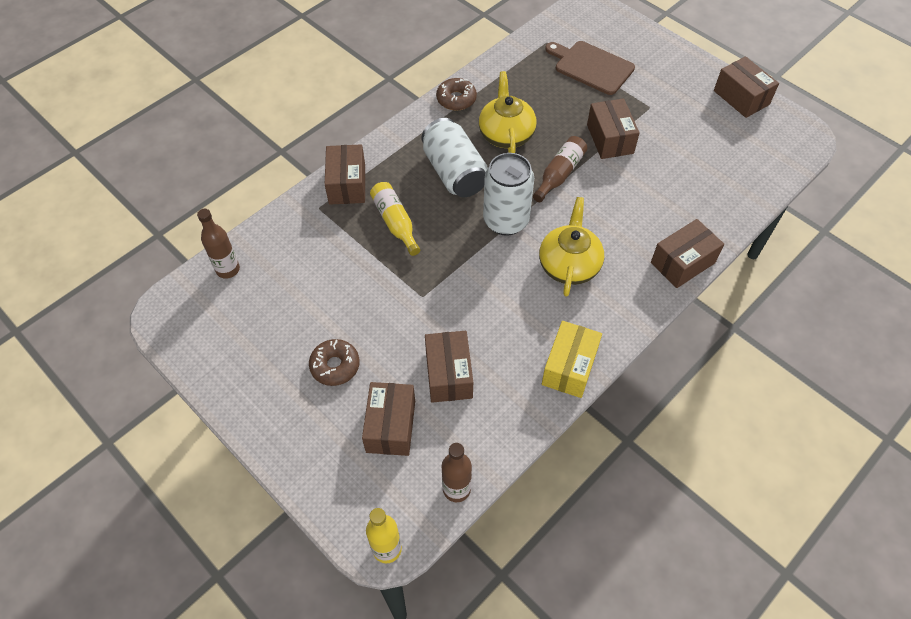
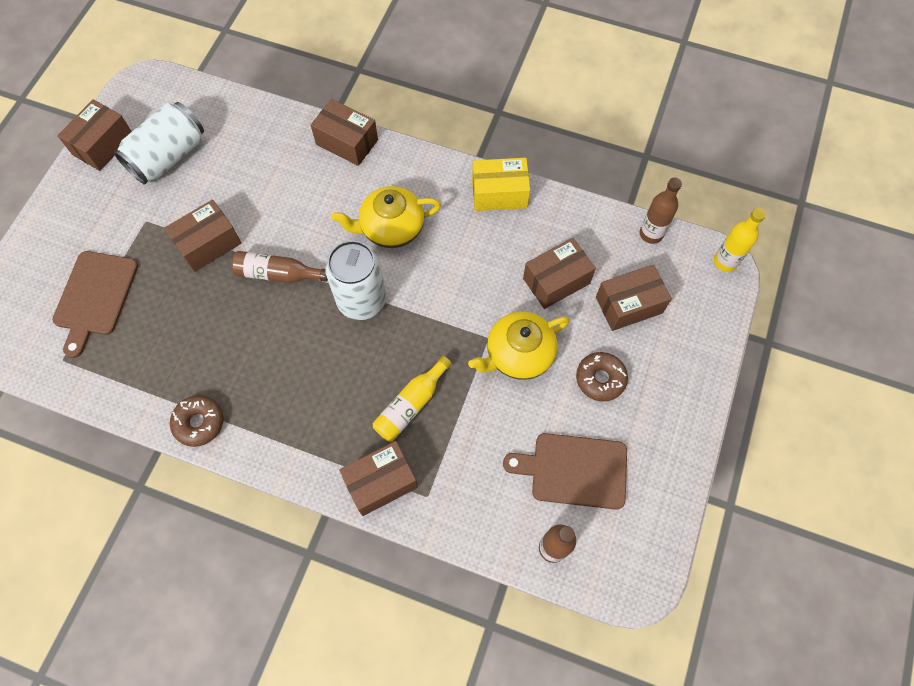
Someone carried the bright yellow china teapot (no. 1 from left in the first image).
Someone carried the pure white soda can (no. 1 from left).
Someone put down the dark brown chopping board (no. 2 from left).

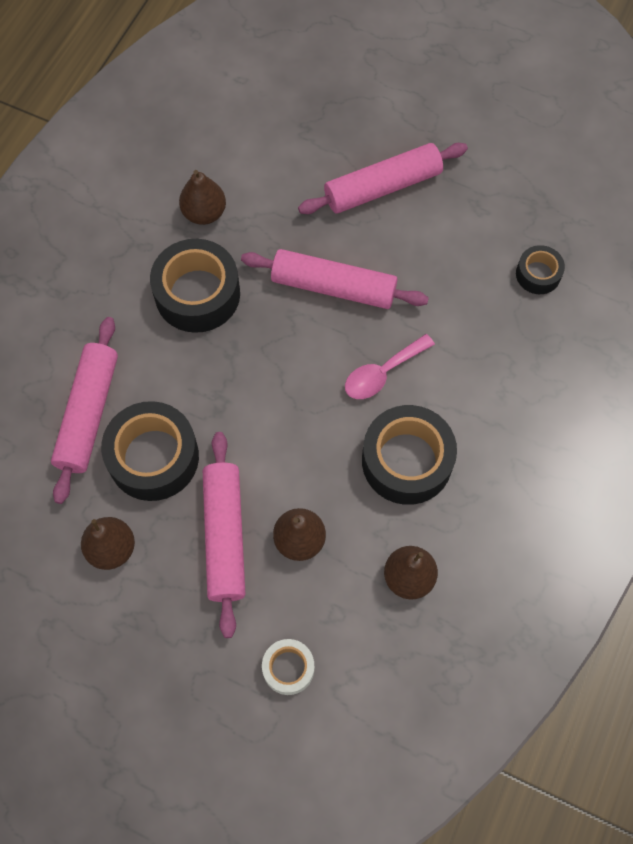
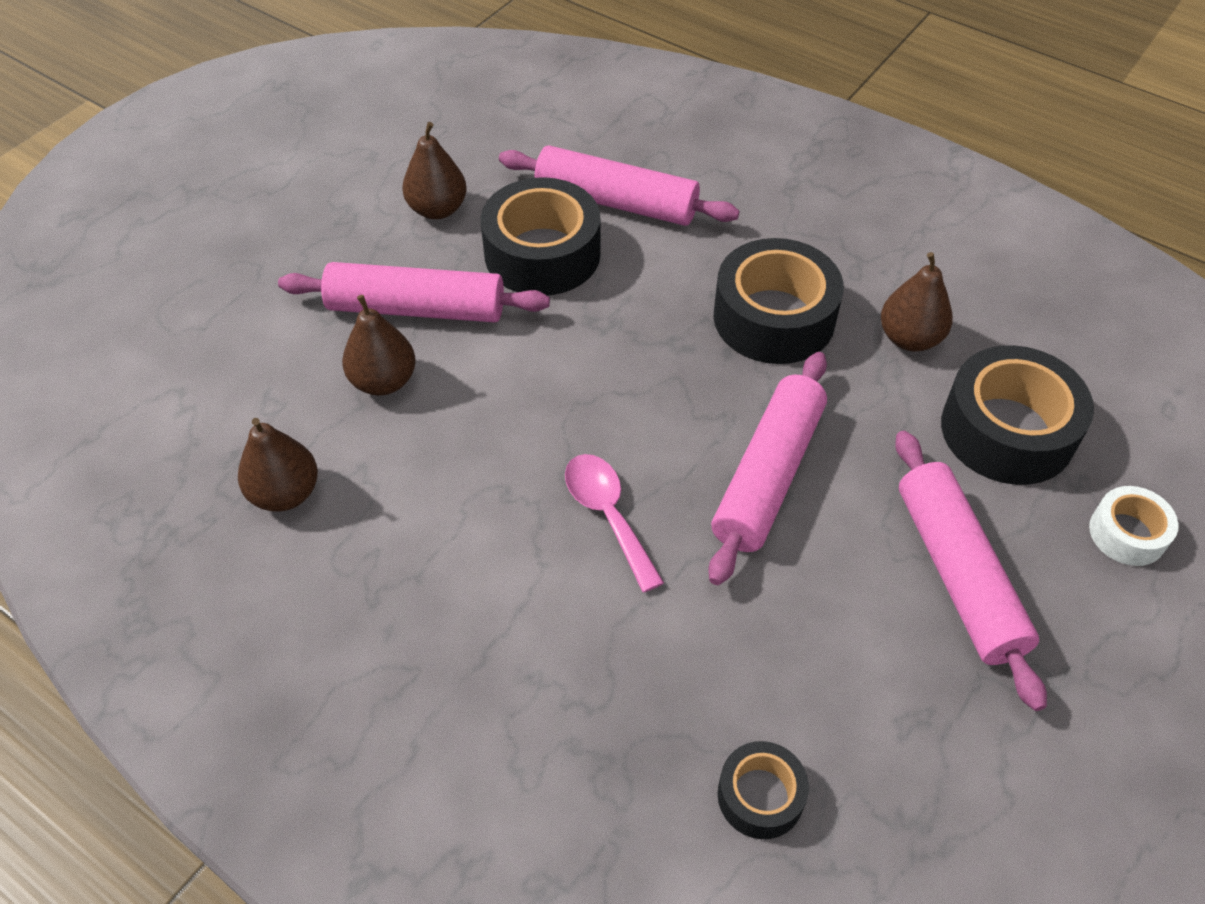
Someone carried the black tape (no. 3 from left in the first image).
Someone carried the pure white tape.

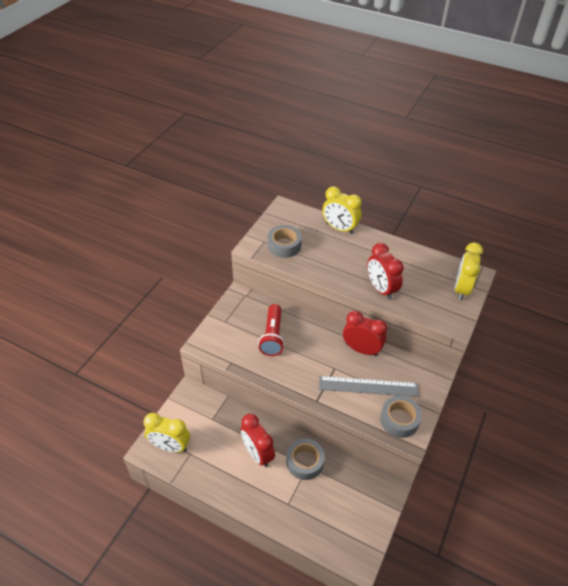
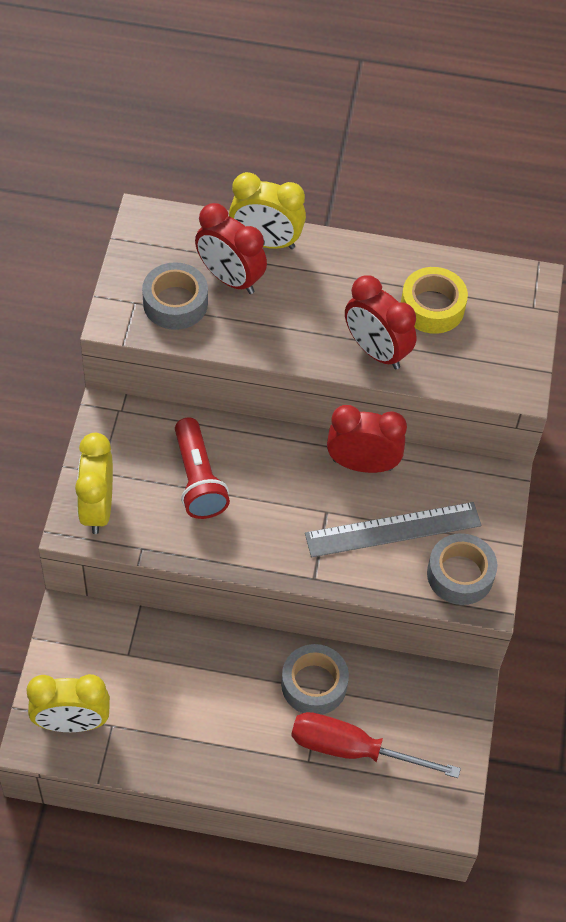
Someone carried the bright yellow alarm clock (no. 3 from left in the first image).
Someone carried the crimson alarm clock (no. 1 from left).
Someone put down the bright yellow tape.
Someone put down the crimson flat screwdriver.

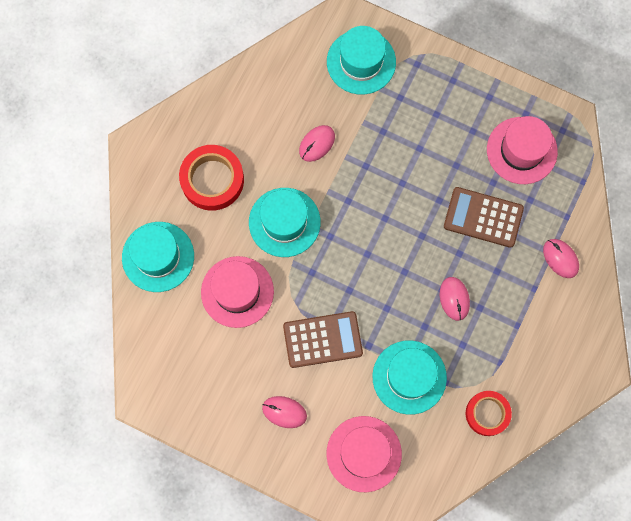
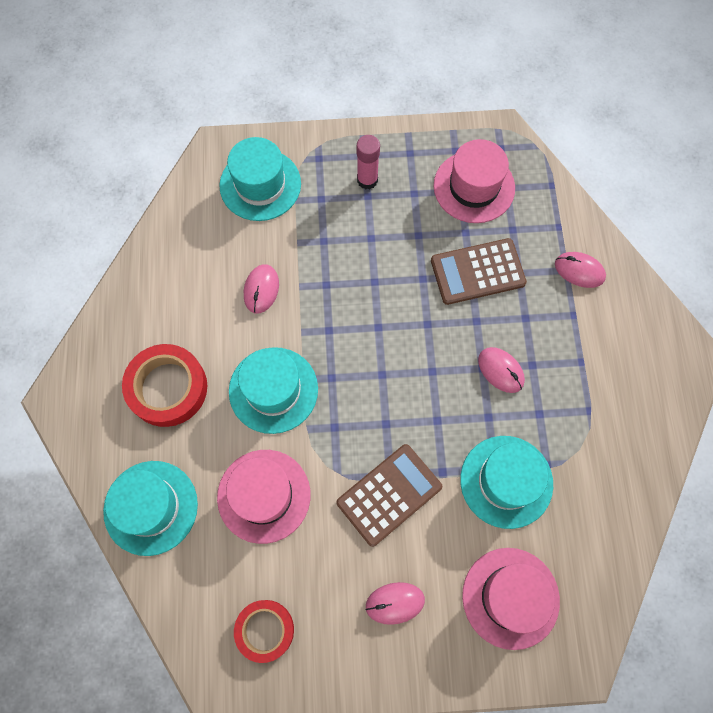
Someone carried the crimson tape (no. 2 from left).
Someone put down the pink stick of glue.

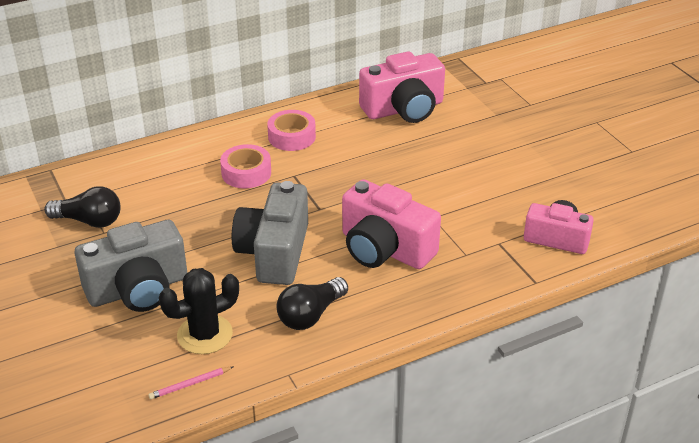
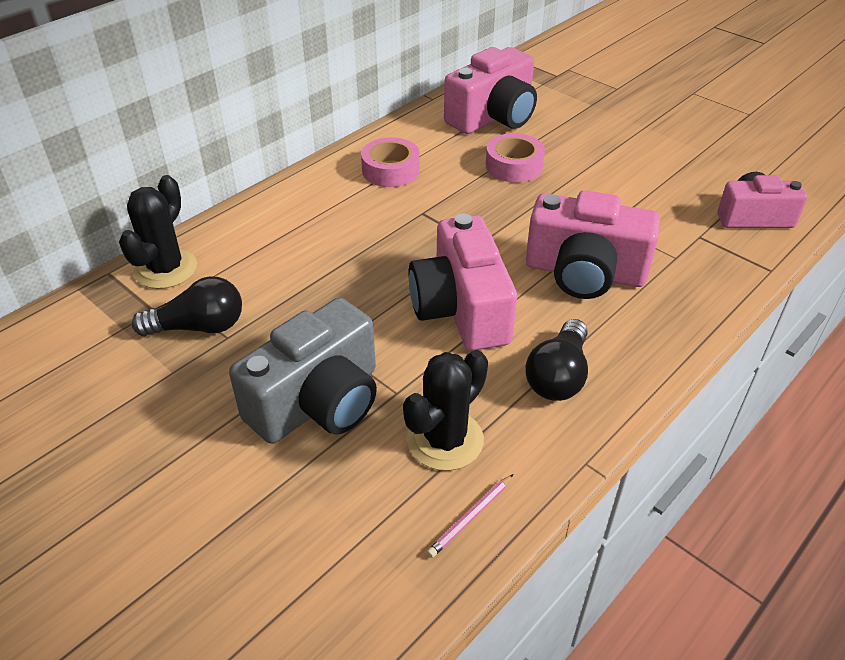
Someone carried the pink tape (no. 1 from left in the first image).
Someone repainted the grey compact camera (no. 2 from left), which became the pink compact camera (no. 1 from left).
Someone put down the black saguaro cactus (no. 1 from left).

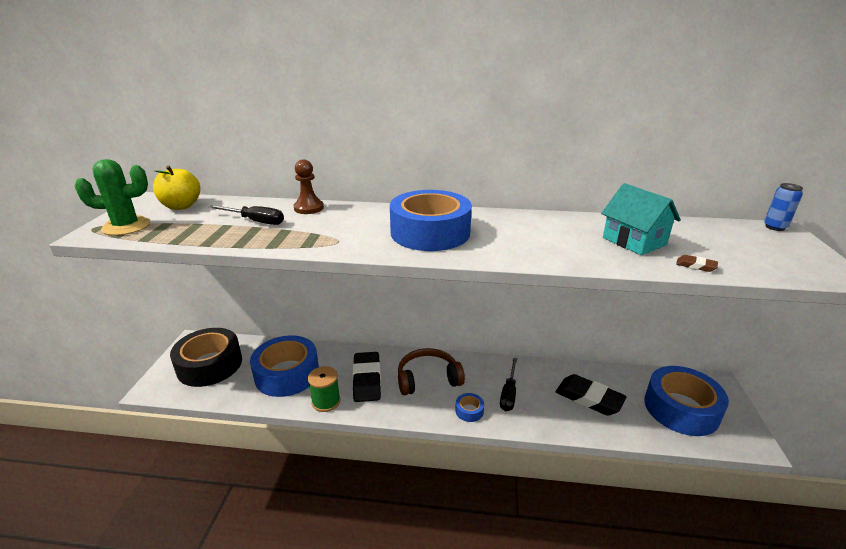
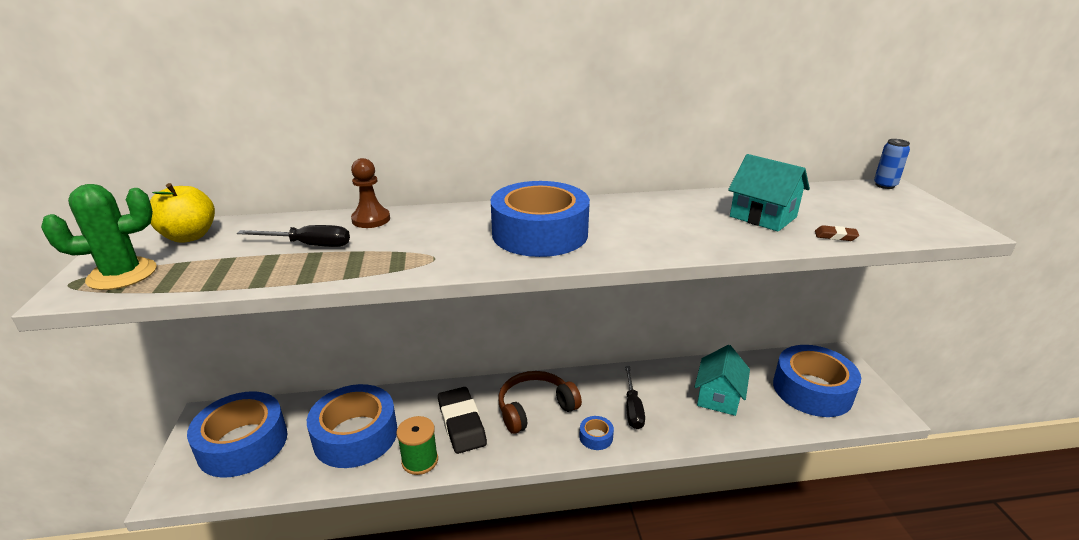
Someone repainted the black tape, which became the royal blue tape (no. 1 from left).
Someone swapped the black pencil eraser (no. 2 from left) for the turquoise house (no. 1 from left).

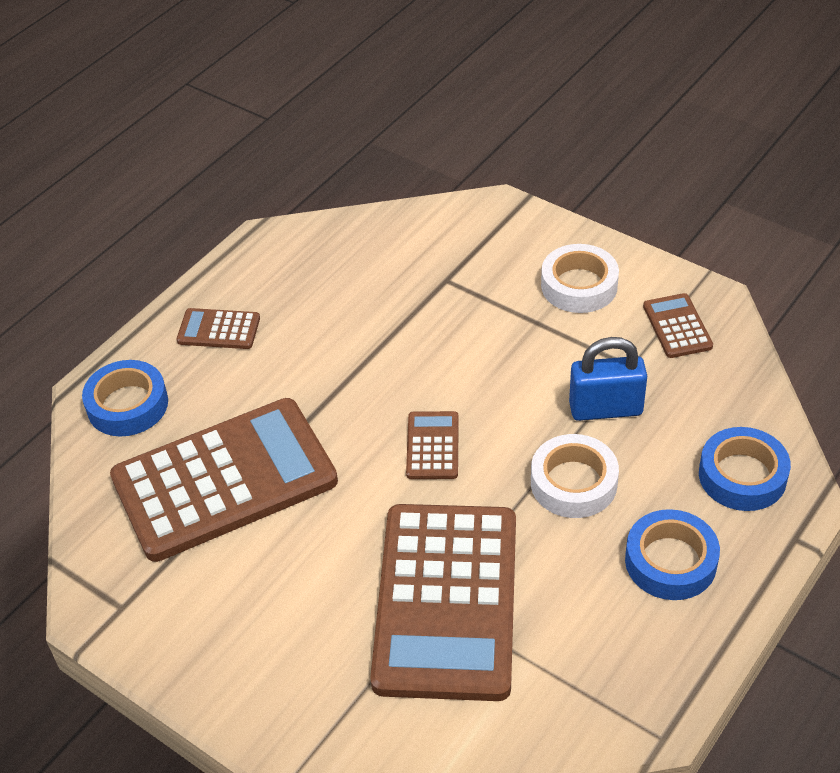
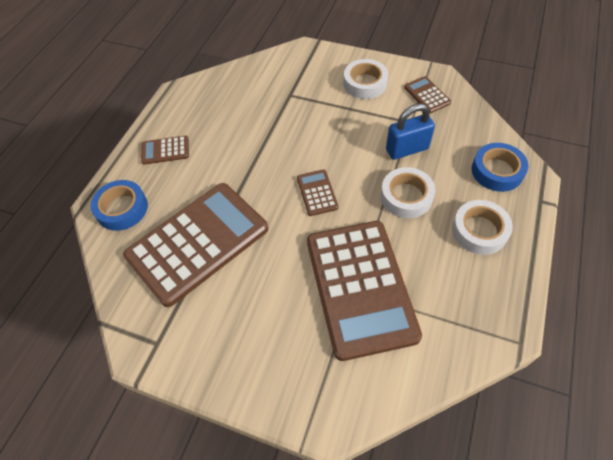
Someone repainted the royal blue tape (no. 2 from left), which became the pure white tape (no. 3 from left).

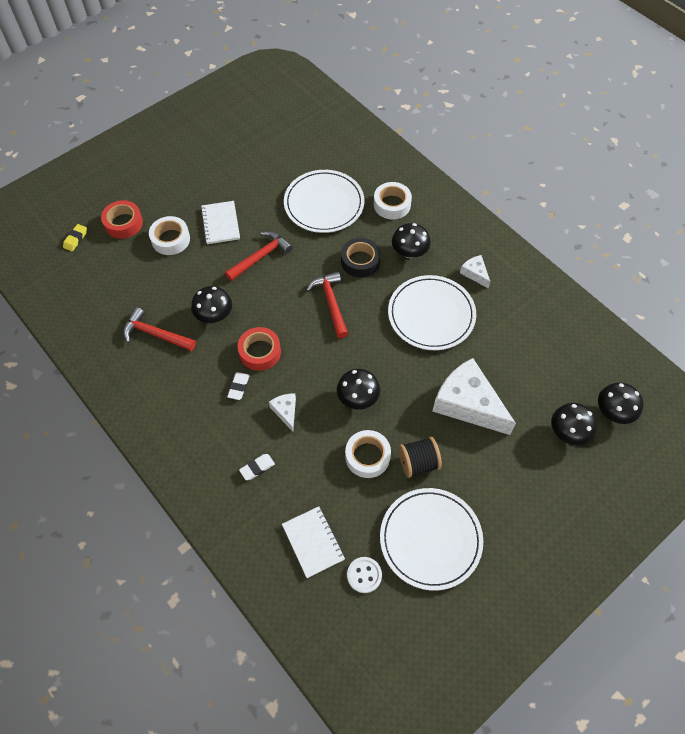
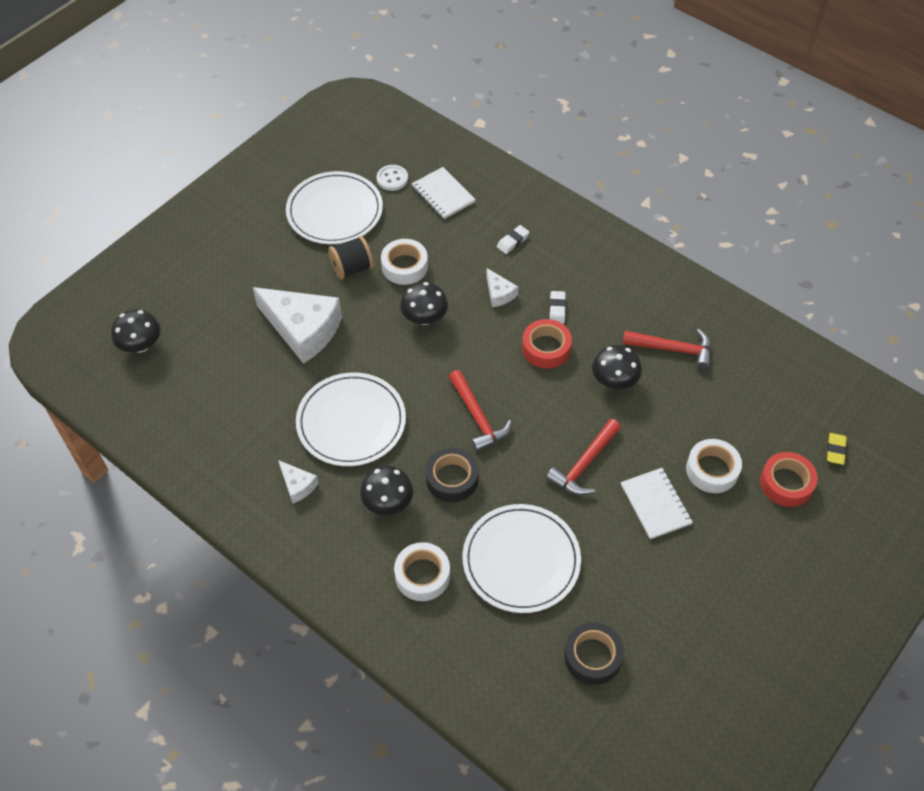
Someone took away the black fungus (no. 4 from left).
Someone put down the black tape (no. 2 from left).

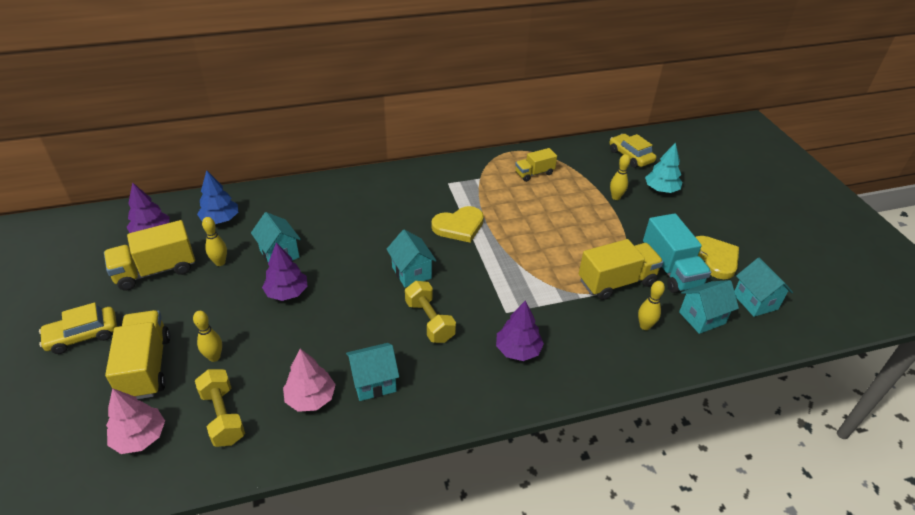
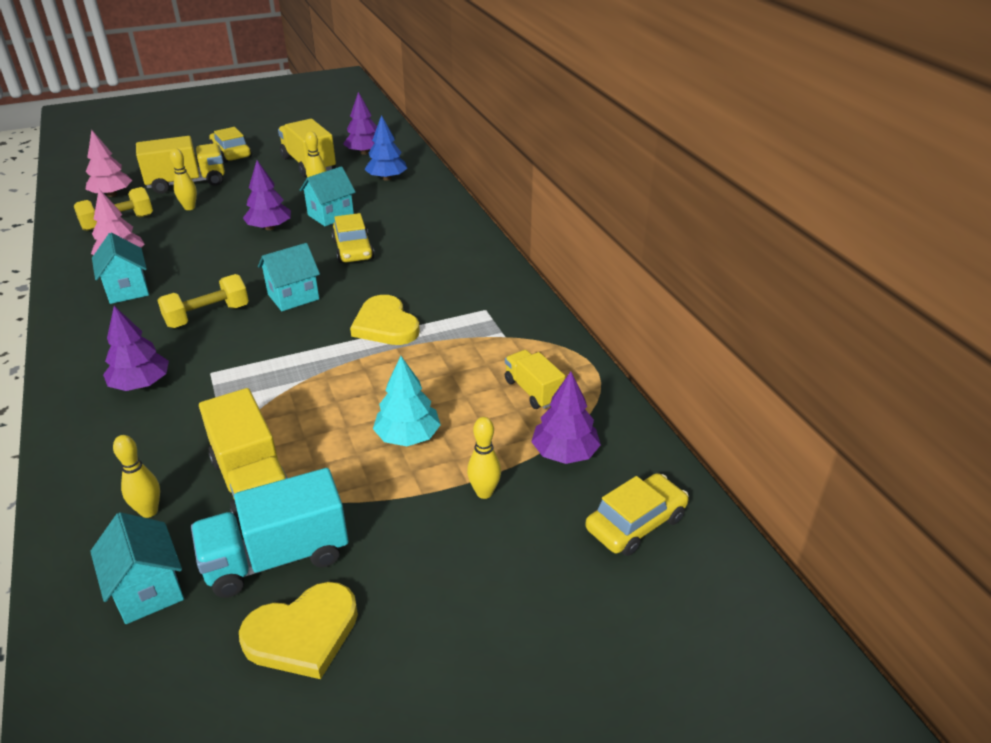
Someone carried the turquoise tree.
Someone took away the turquoise house (no. 5 from left).
Someone put down the bright yellow toy car (no. 2 from left).
Someone put down the purple tree (no. 4 from left).

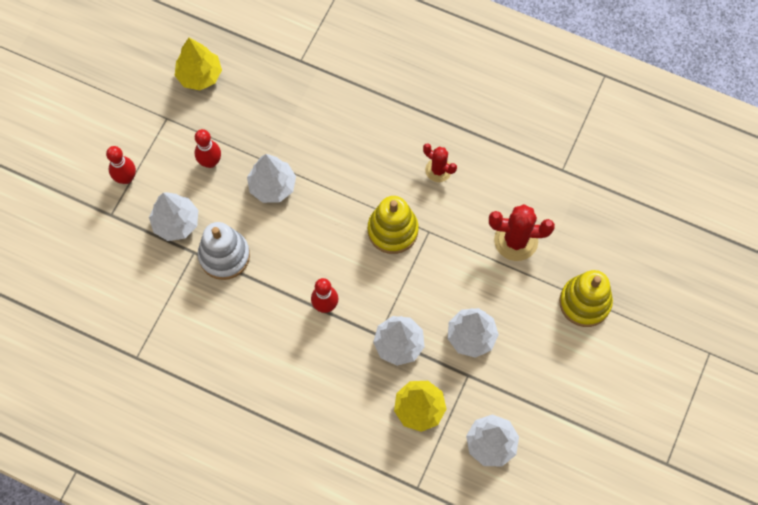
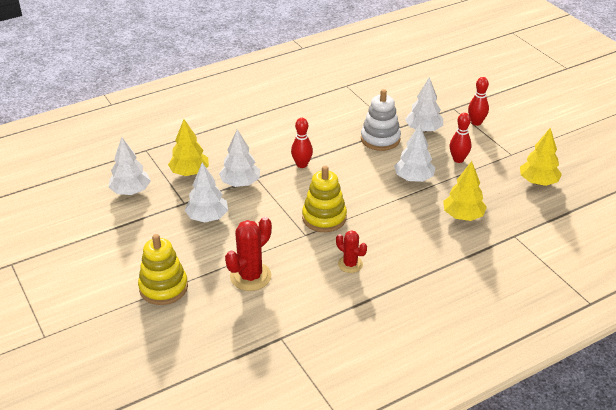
Someone rotated the crimson saguaro cactus (no. 1 from left in the first image) by 60 degrees clockwise.
Someone put down the bright yellow tree (no. 2 from left).

